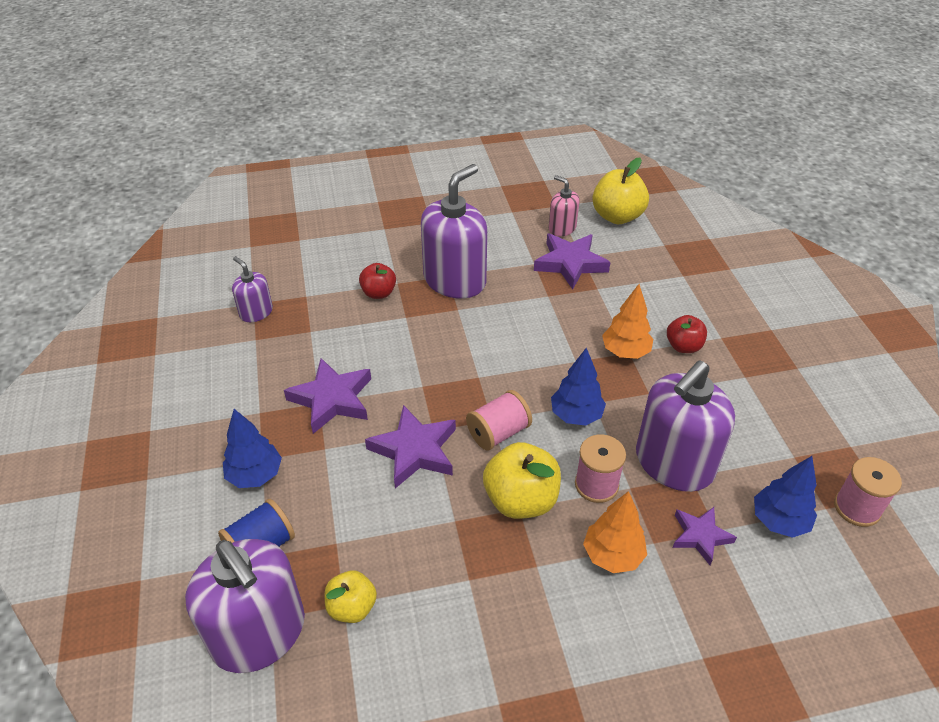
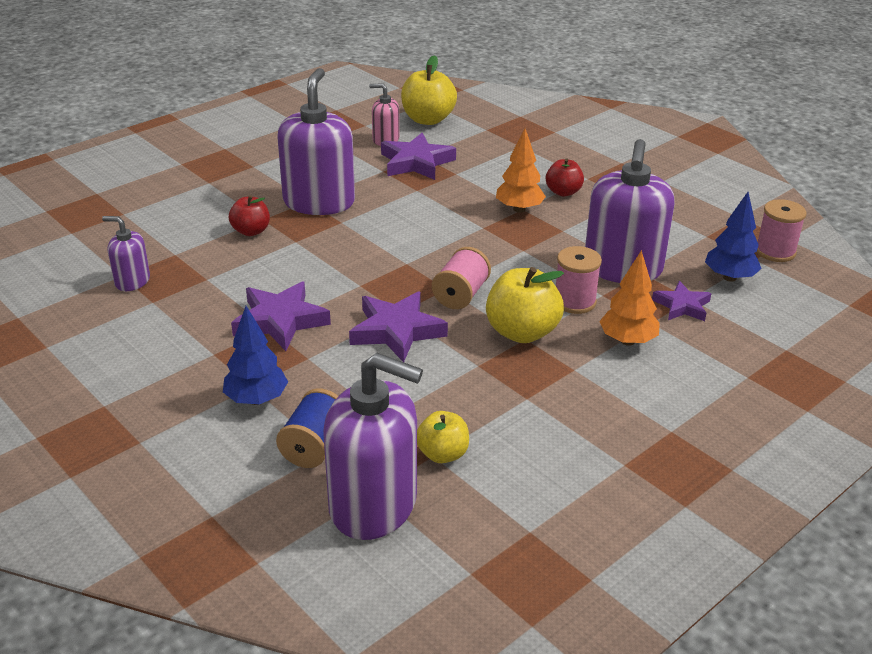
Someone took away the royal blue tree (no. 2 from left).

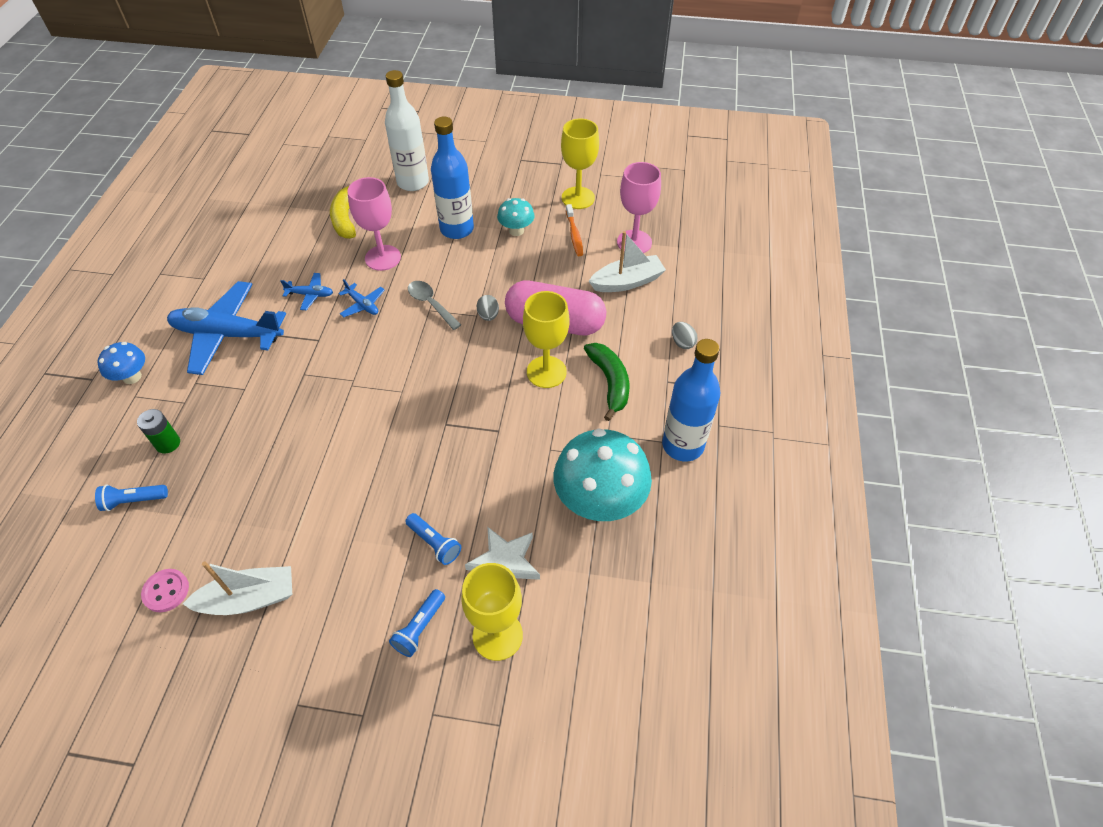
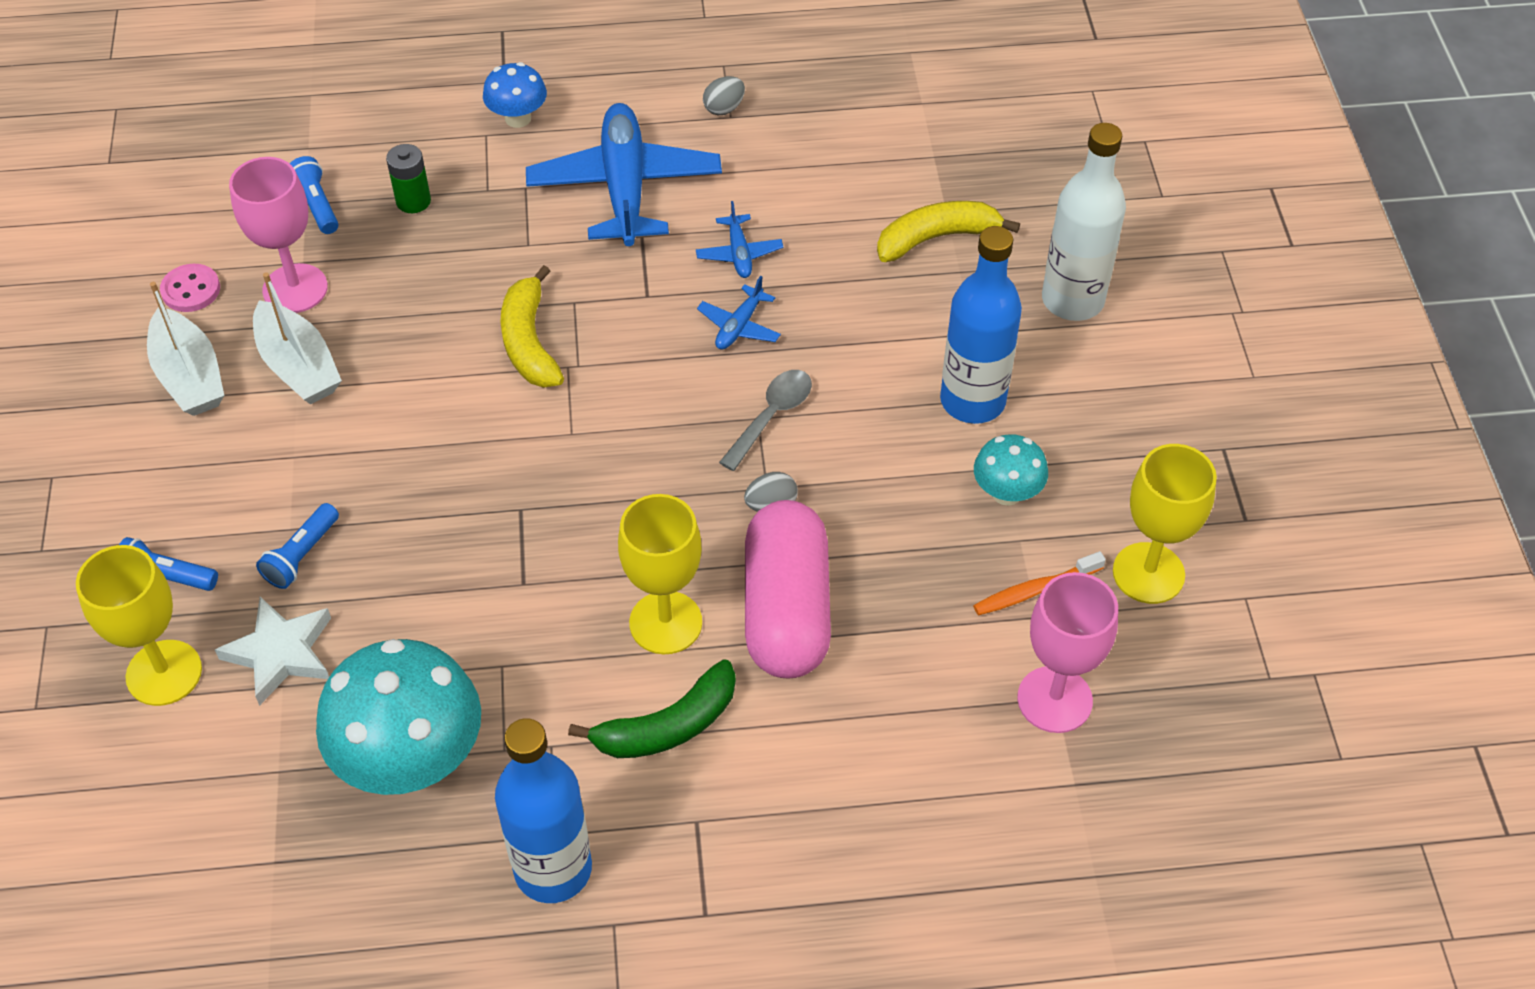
Someone carried the pink wine glass (no. 1 from left).
Someone carried the pure white toy boat (no. 2 from left).
Someone carried the grey egg shape (no. 2 from left in the first image).
Someone put down the bright yellow toy banana (no. 1 from left).

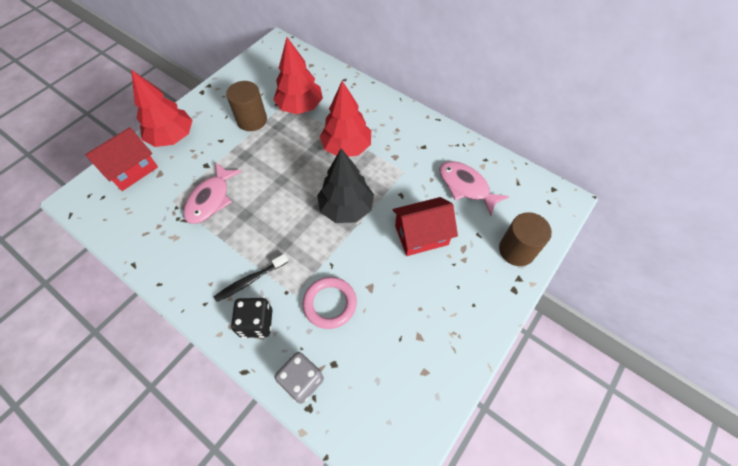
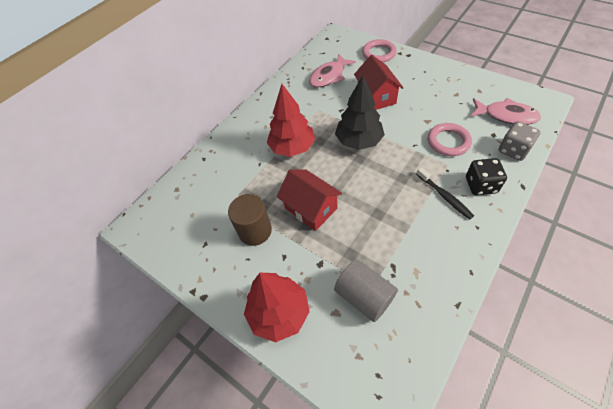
Someone took away the crimson tree (no. 2 from left).
Someone carried the crimson house (no. 1 from left).
Someone carried the pink fish figure (no. 1 from left in the first image).
Someone swapped the dark brown cylinder (no. 2 from left) for the pink torus (no. 1 from left).
Someone put down the grey cylinder.

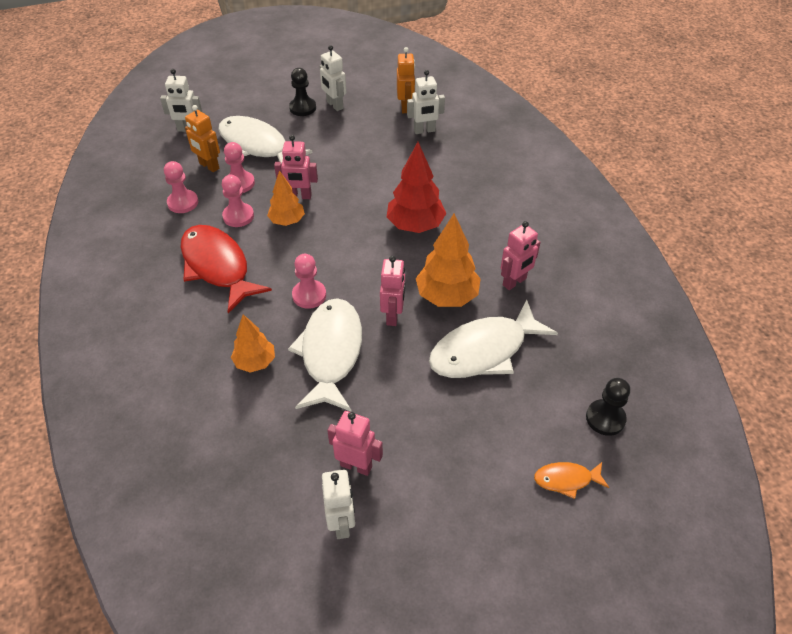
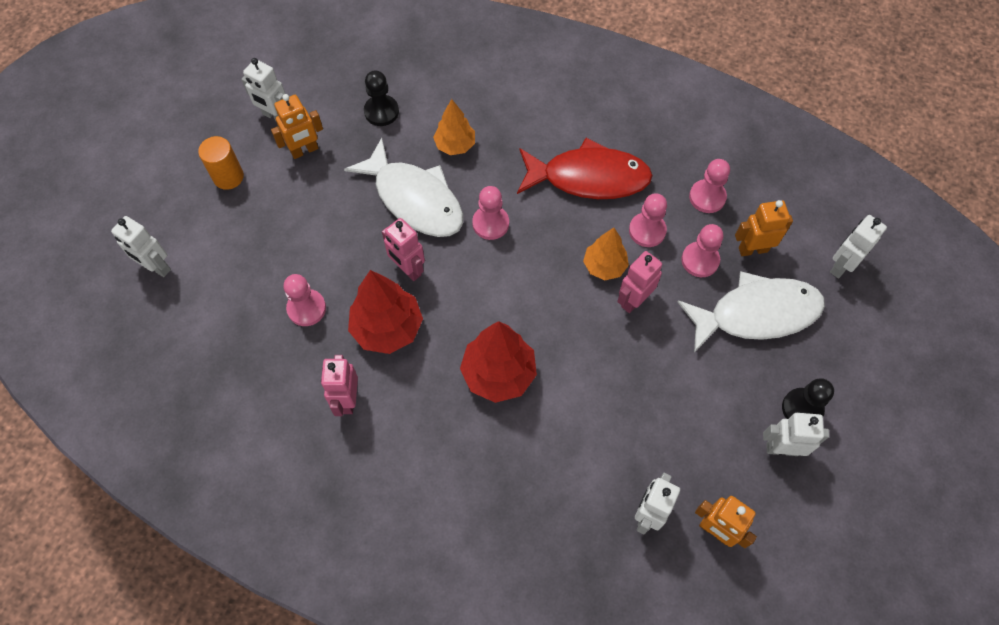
Someone repainted the orange-coloured tree (no. 3 from left), which became the crimson tree (no. 1 from left).
Someone swapped the pure white fish figure (no. 3 from left) for the pink pawn (no. 1 from left).
Someone carried the black pawn (no. 2 from left in the first image).
Someone repainted the pink toy robot (no. 2 from left), which became the orange-coloured toy robot (no. 1 from left).
Someone swapped the orange-coloured fish figure for the pure white toy robot (no. 1 from left).
Someone put down the orange-coloured cylinder.

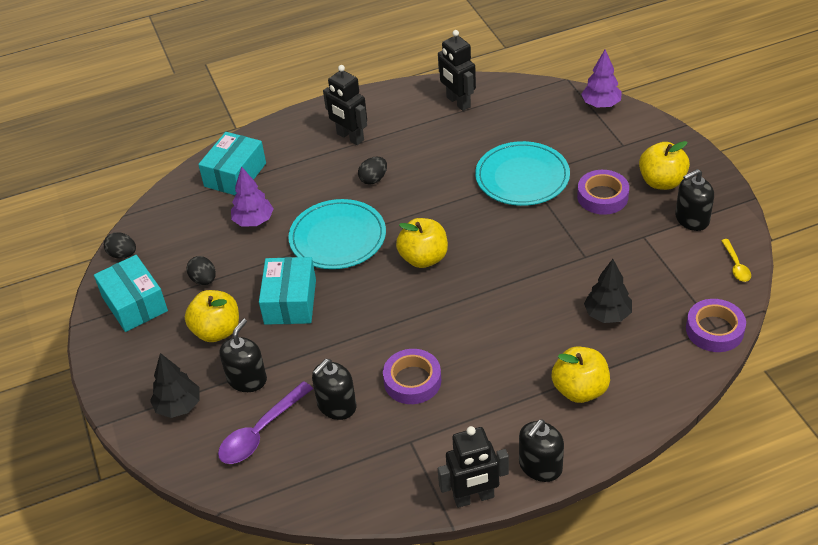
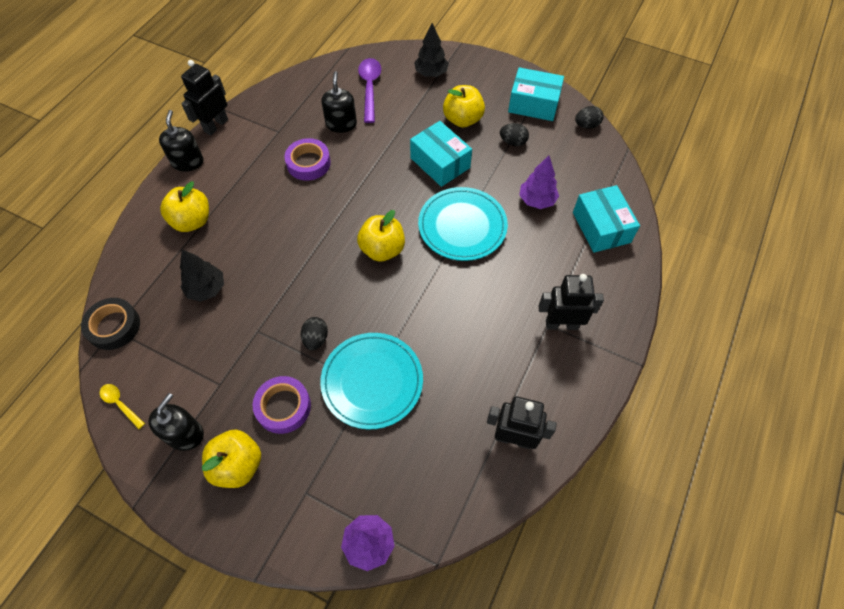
Someone carried the black egg shape (no. 3 from left in the first image).
Someone repainted the purple tape (no. 3 from left), which became the black tape.
Someone took away the black pump bottle (no. 1 from left).

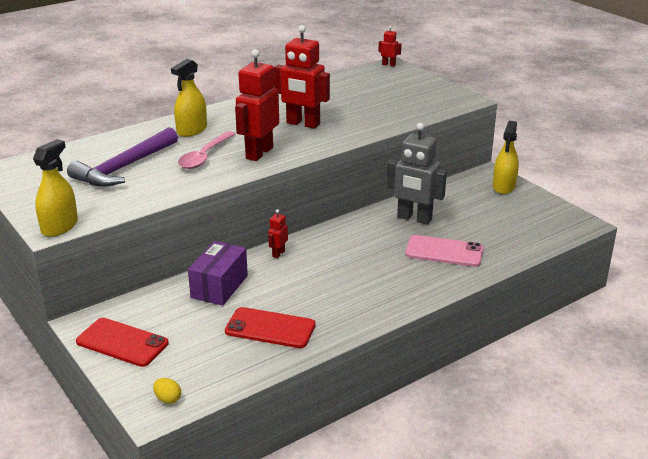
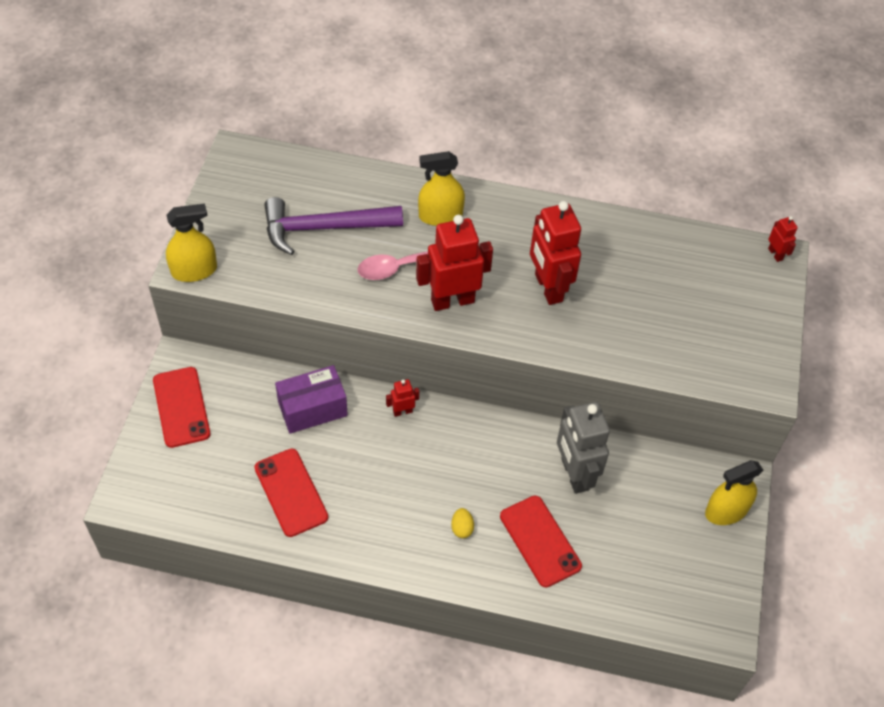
Someone repainted the pink smartphone, which became the crimson smartphone (no. 3 from left).
Someone carried the bright yellow egg shape.

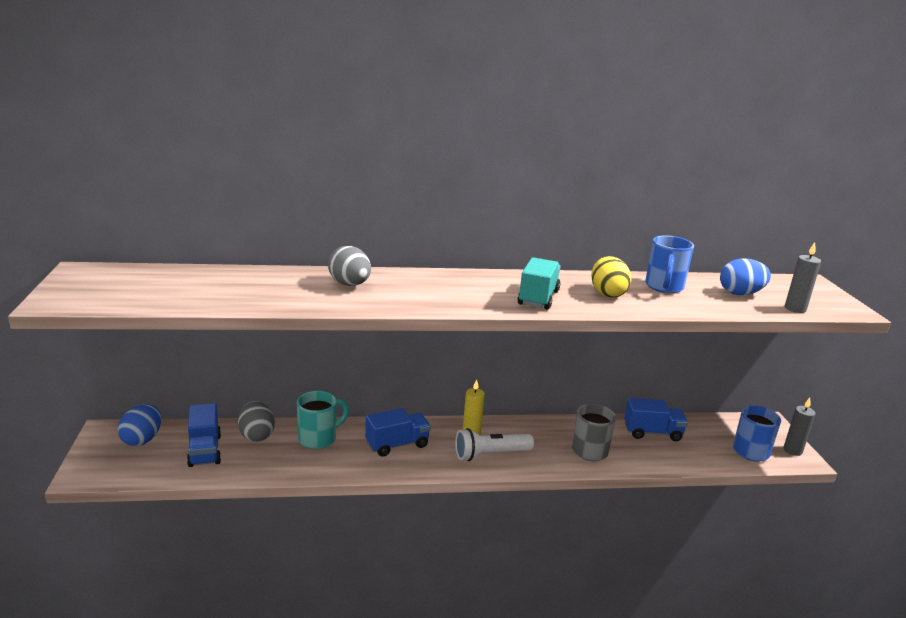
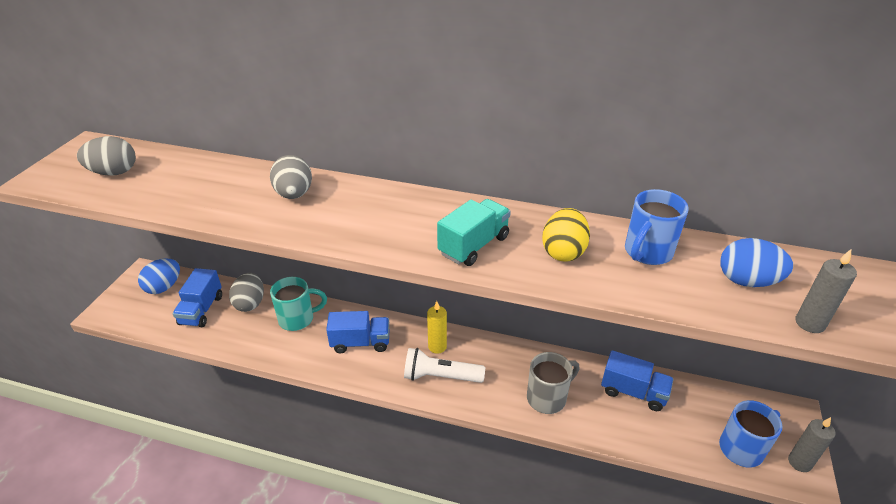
Someone put down the grey egg shape (no. 1 from left).

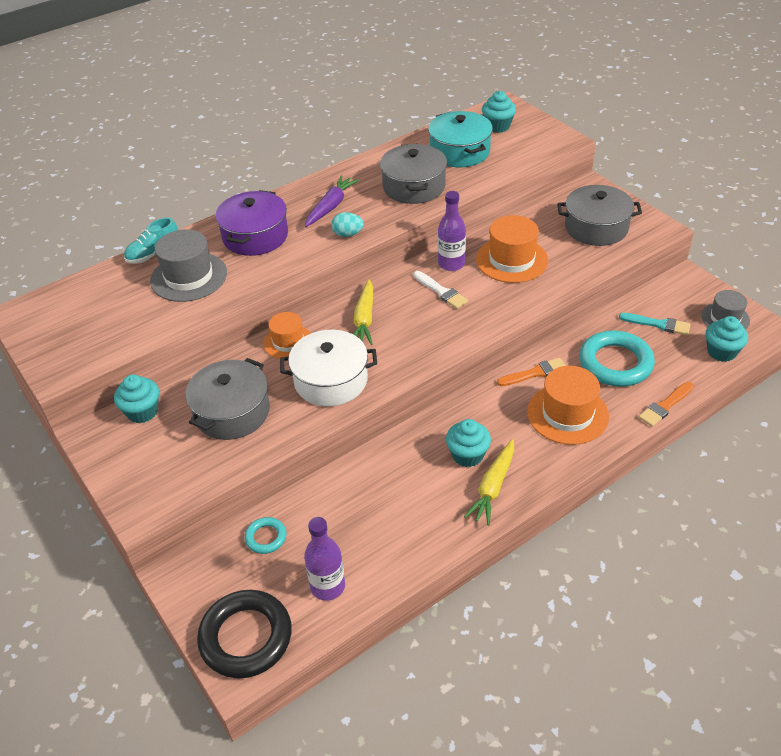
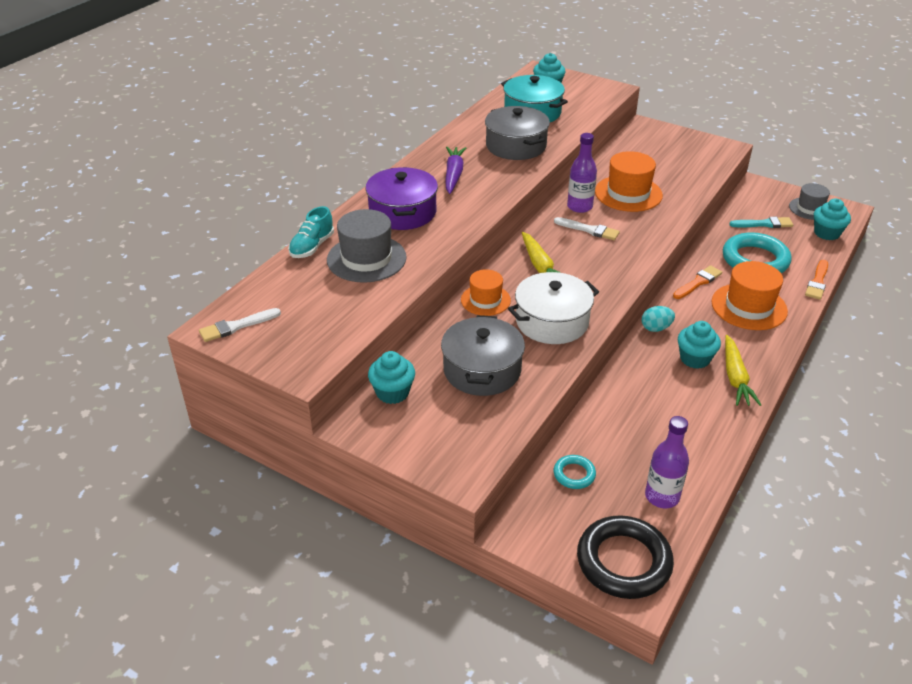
Someone took away the grey stockpot (no. 3 from left).
Someone carried the turquoise egg shape.
Someone put down the pure white paint brush (no. 1 from left).

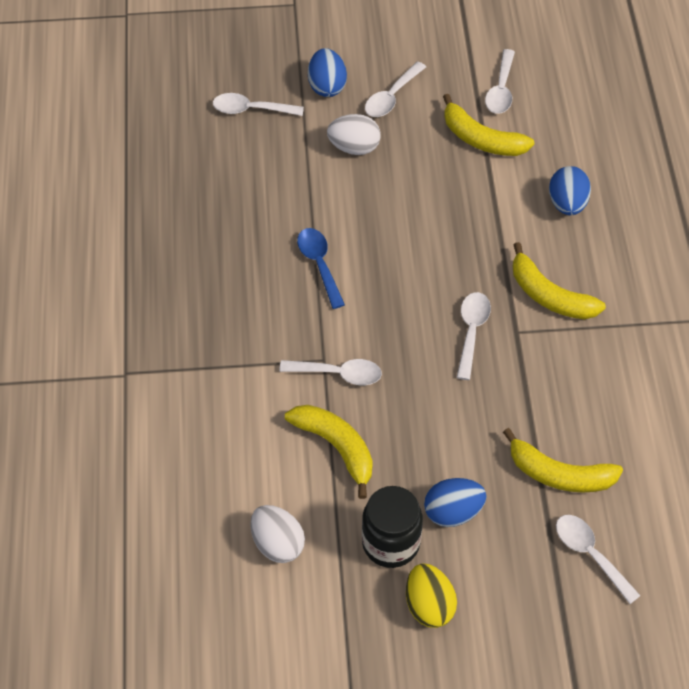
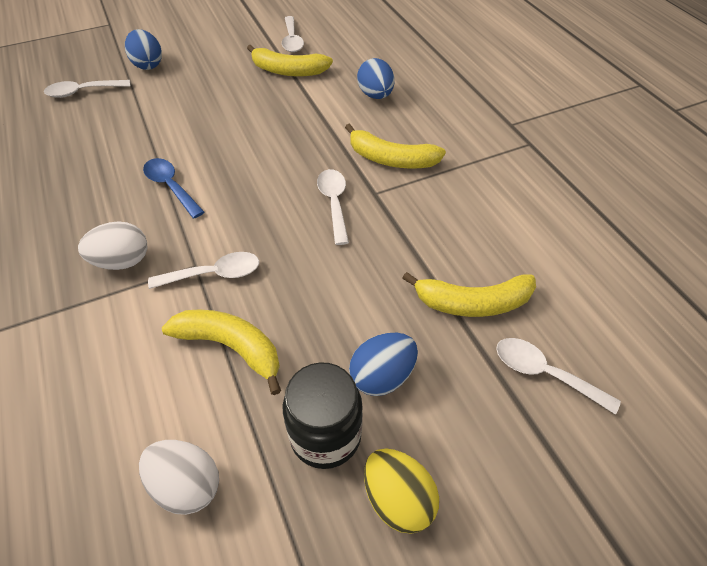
Someone took away the pure white tablespoon (no. 3 from left).
Someone carried the pure white egg shape (no. 2 from left in the first image).

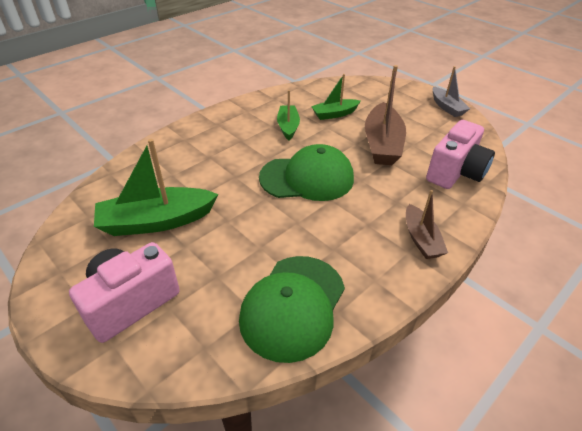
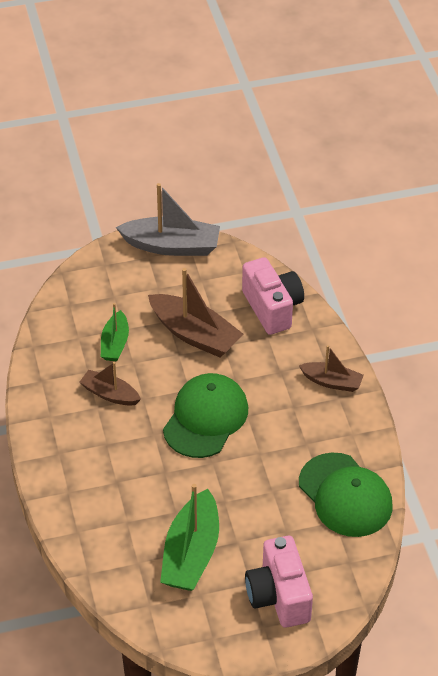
Someone scaled the grey toy boat by 1.70.
Someone repainted the emerald toy boat (no. 2 from left), which became the dark brown toy boat (no. 1 from left).

